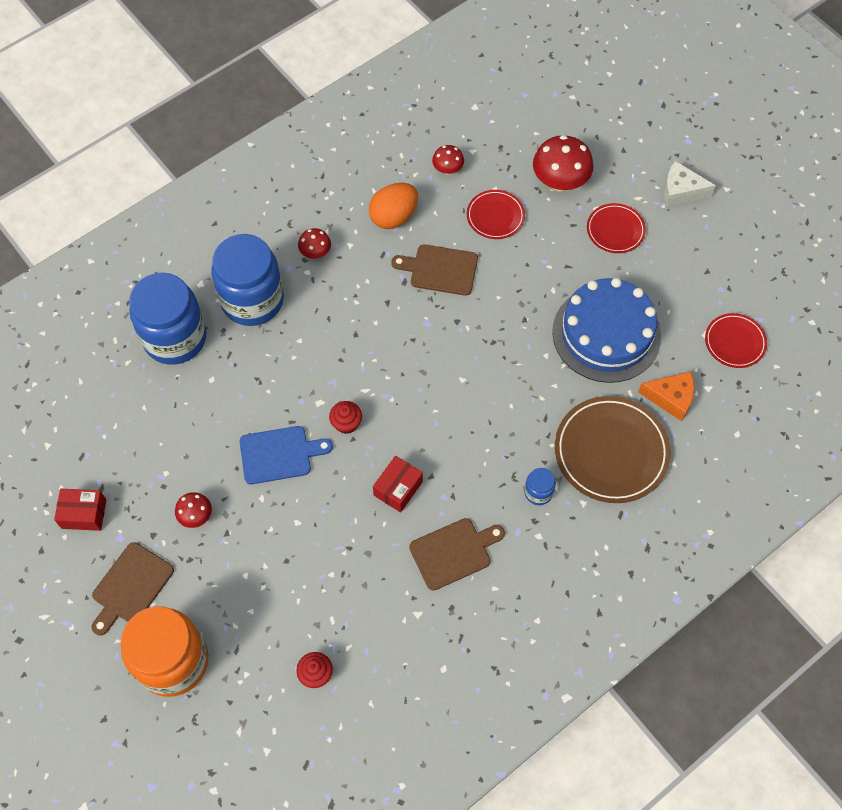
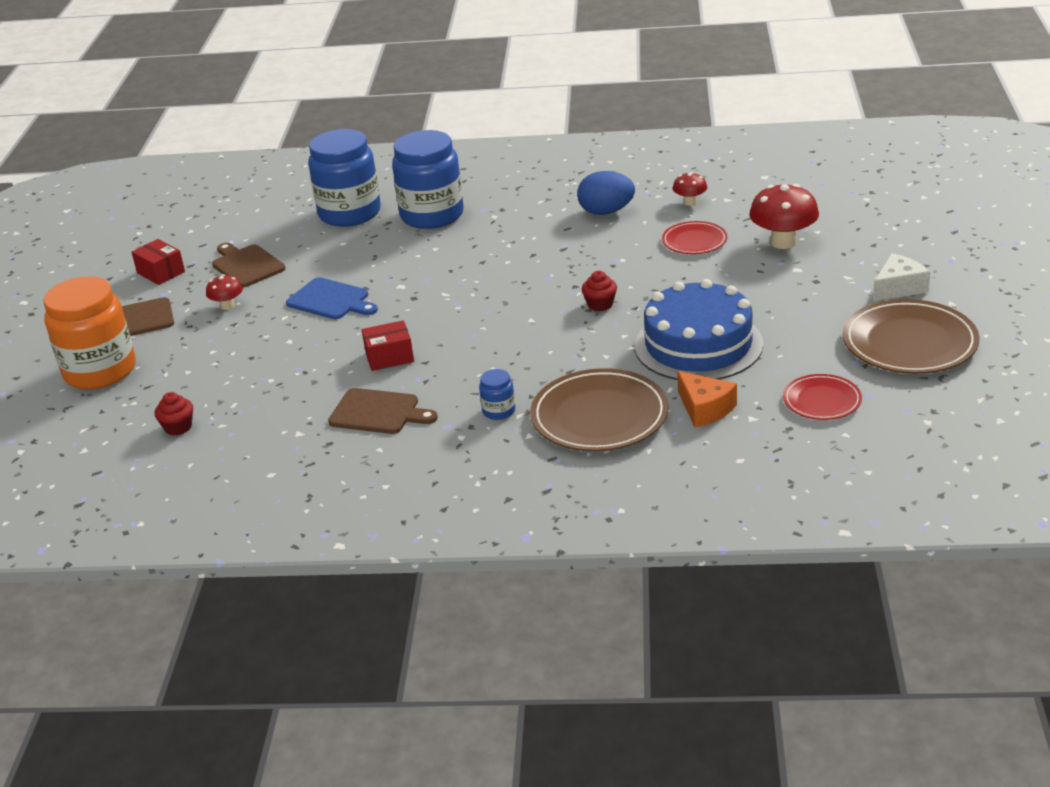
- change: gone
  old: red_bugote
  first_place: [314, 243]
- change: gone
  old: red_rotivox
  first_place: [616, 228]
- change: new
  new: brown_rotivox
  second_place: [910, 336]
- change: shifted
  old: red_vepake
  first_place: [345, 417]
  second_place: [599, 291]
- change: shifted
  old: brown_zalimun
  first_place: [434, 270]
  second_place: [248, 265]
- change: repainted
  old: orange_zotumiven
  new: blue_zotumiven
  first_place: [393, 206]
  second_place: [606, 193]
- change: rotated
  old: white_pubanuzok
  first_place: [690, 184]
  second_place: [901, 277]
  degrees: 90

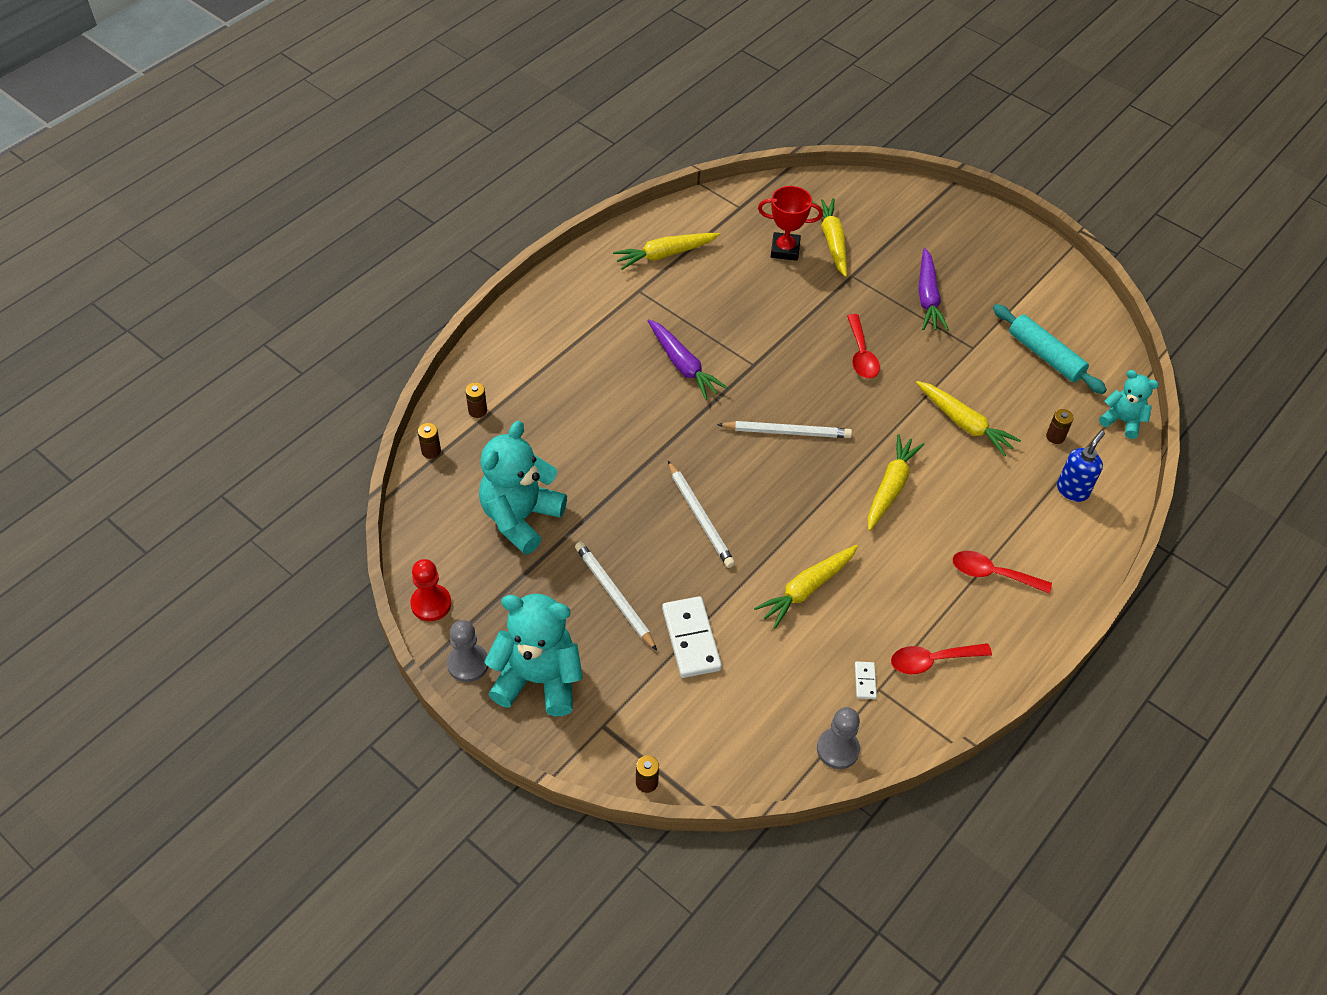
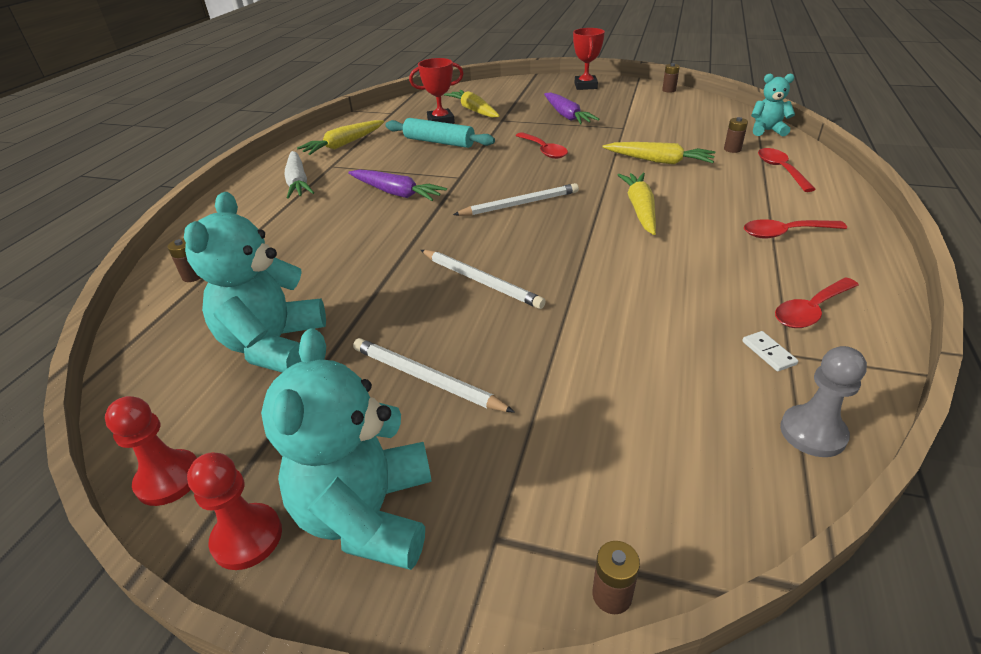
- change: gone
  old: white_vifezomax
  first_place: [692, 637]
- change: gone
  old: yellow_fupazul
  first_place: [806, 587]
- change: new
  new: white_fupazul
  second_place: [299, 175]
- change: new
  new: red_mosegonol
  second_place: [589, 59]
- change: shifted
  old: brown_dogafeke
  first_place: [429, 441]
  second_place: [671, 78]
- change: shifted
  old: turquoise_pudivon
  first_place: [1050, 349]
  second_place: [440, 133]
- change: swapped
  old: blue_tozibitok
  new: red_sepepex
  first_place: [1081, 466]
  second_place: [787, 170]
- change: repainted
  old: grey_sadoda
  new: red_sadoda
  first_place: [467, 651]
  second_place: [234, 511]
- change: rotated
  old: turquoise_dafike
  first_place: [533, 655]
  second_place: [346, 449]
  degrees: -75

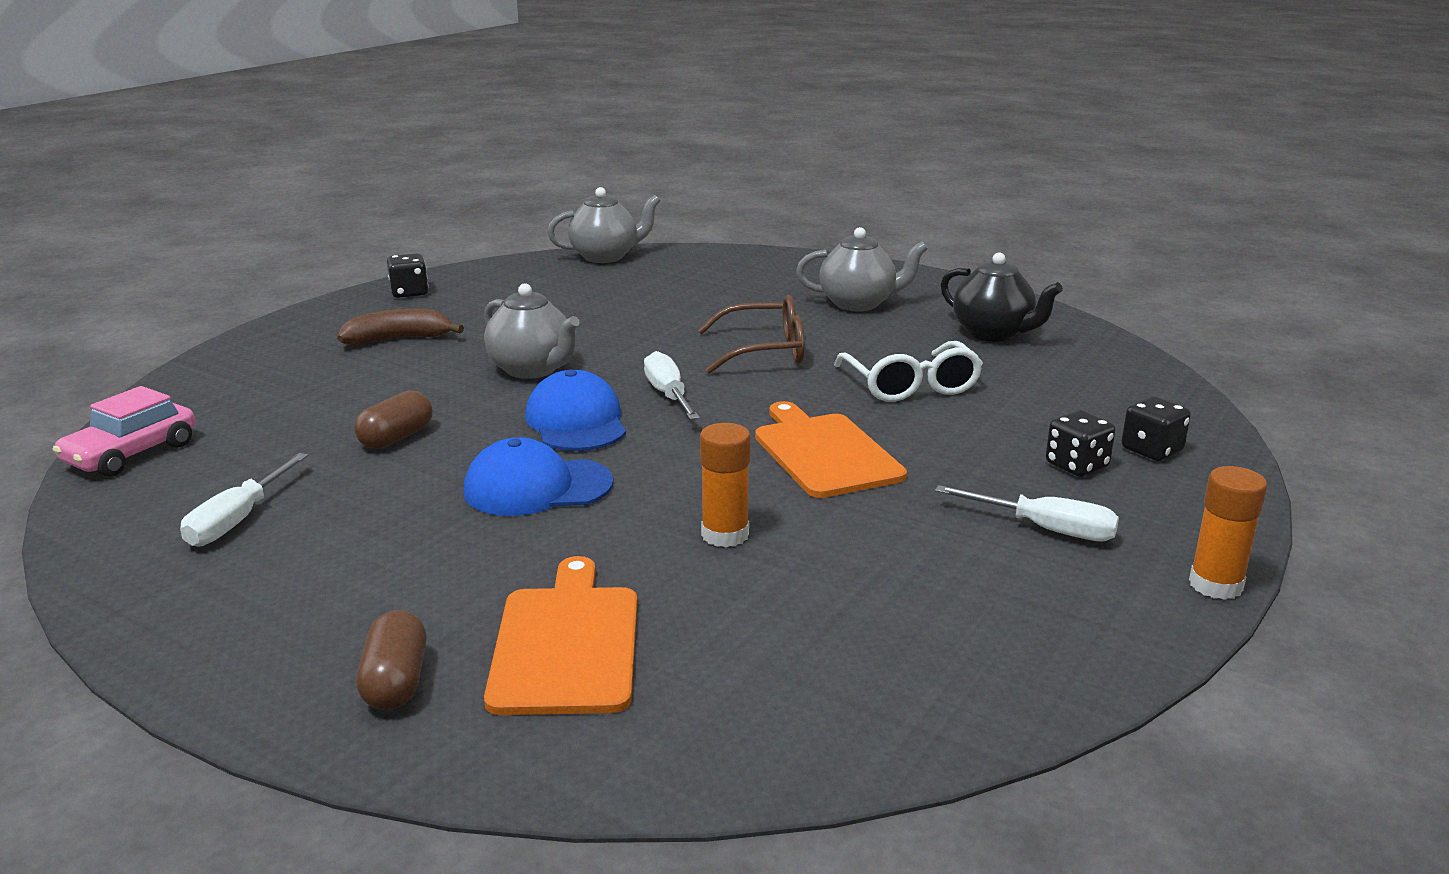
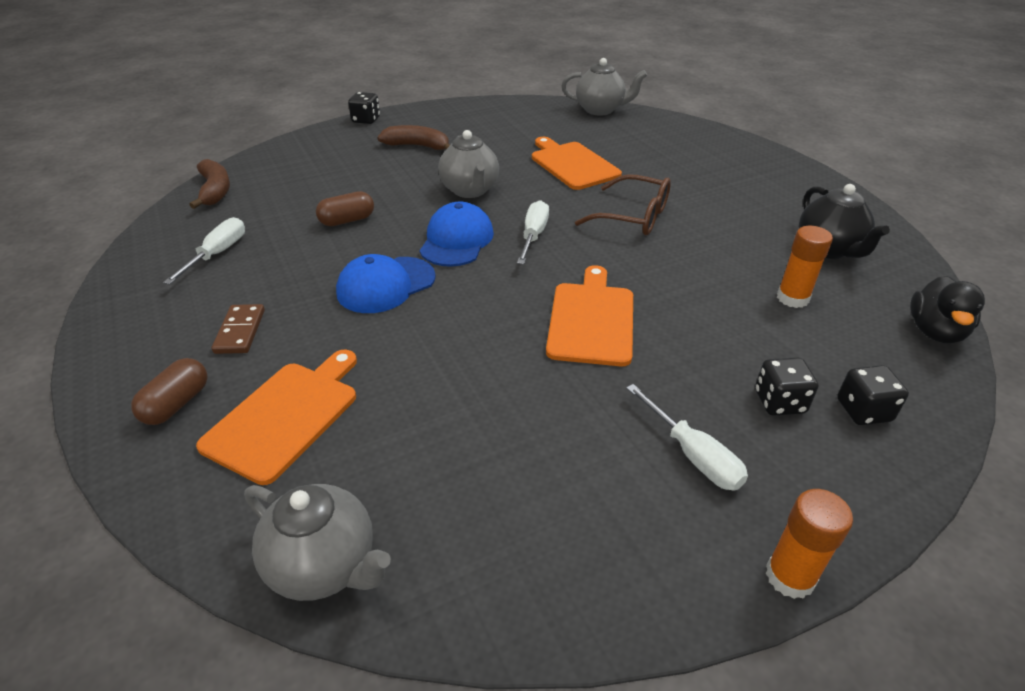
- change: gone
  old: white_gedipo
  first_place: [908, 371]
- change: new
  new: brown_vifezomax
  second_place: [238, 329]
- change: new
  new: orange_zalimun
  second_place: [577, 163]
- change: new
  new: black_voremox
  second_place: [947, 310]
- change: shifted
  old: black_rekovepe
  first_place: [408, 276]
  second_place: [364, 108]
- change: shifted
  old: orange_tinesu
  first_place: [725, 485]
  second_place: [805, 267]
- change: shifted
  old: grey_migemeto
  first_place: [862, 269]
  second_place: [317, 542]
- change: swapped
  old: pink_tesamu
  new: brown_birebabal
  first_place: [124, 431]
  second_place: [210, 184]
- change: rotated
  old: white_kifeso
  first_place: [244, 500]
  second_place: [204, 251]
  degrees: 150
- change: rotated
  old: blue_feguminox
  first_place: [539, 476]
  second_place: [386, 283]
  degrees: -60

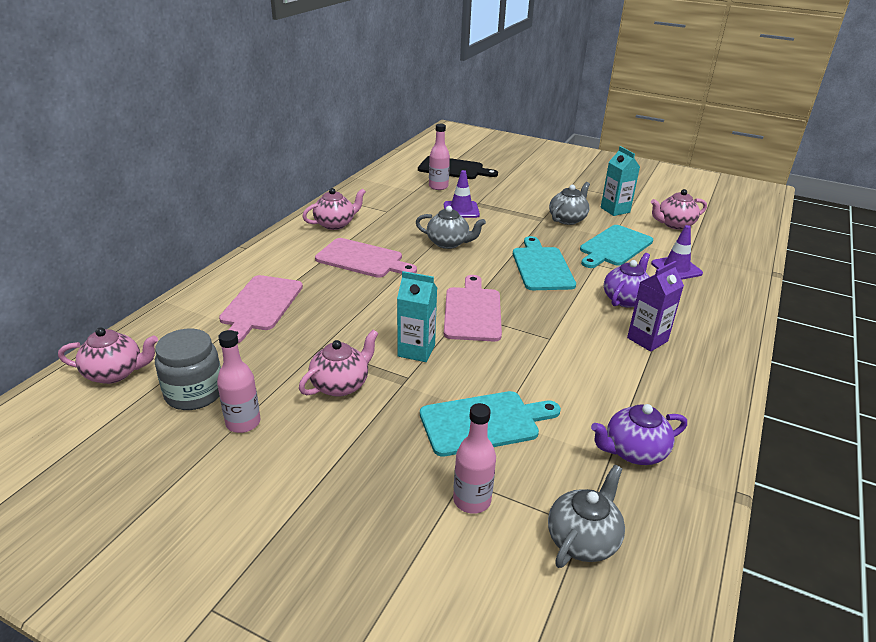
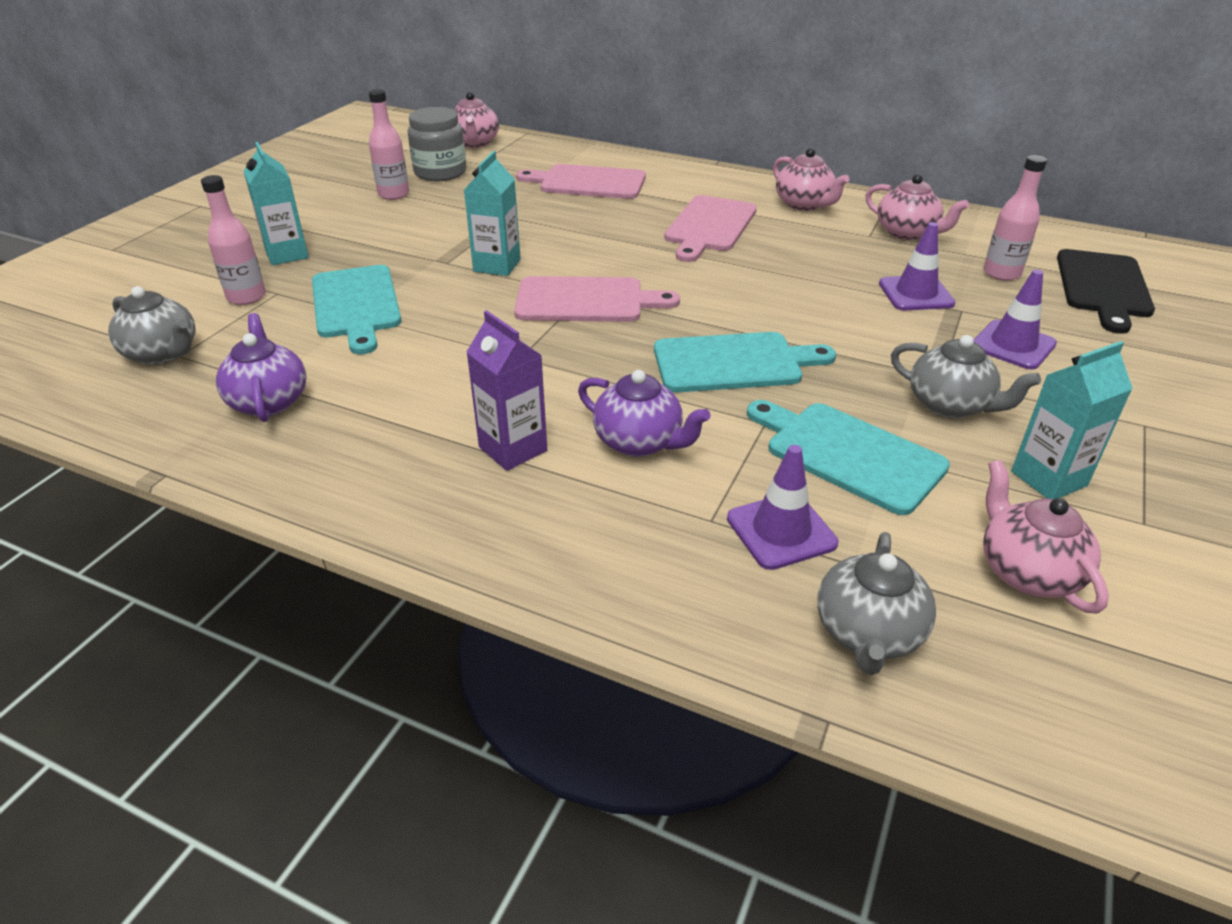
- change: new
  new: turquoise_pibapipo
  second_place: [276, 203]
- change: new
  new: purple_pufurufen
  second_place: [1015, 320]
- change: shifted
  old: pink_migemeto
  first_place: [338, 363]
  second_place: [917, 207]
- change: shifted
  old: grey_migemeto
  first_place: [451, 227]
  second_place: [876, 603]

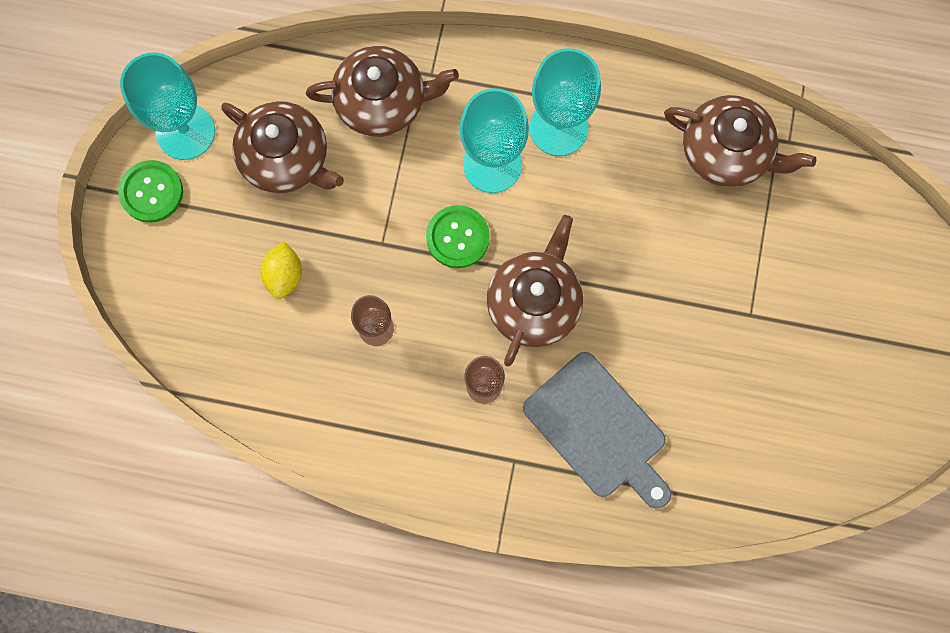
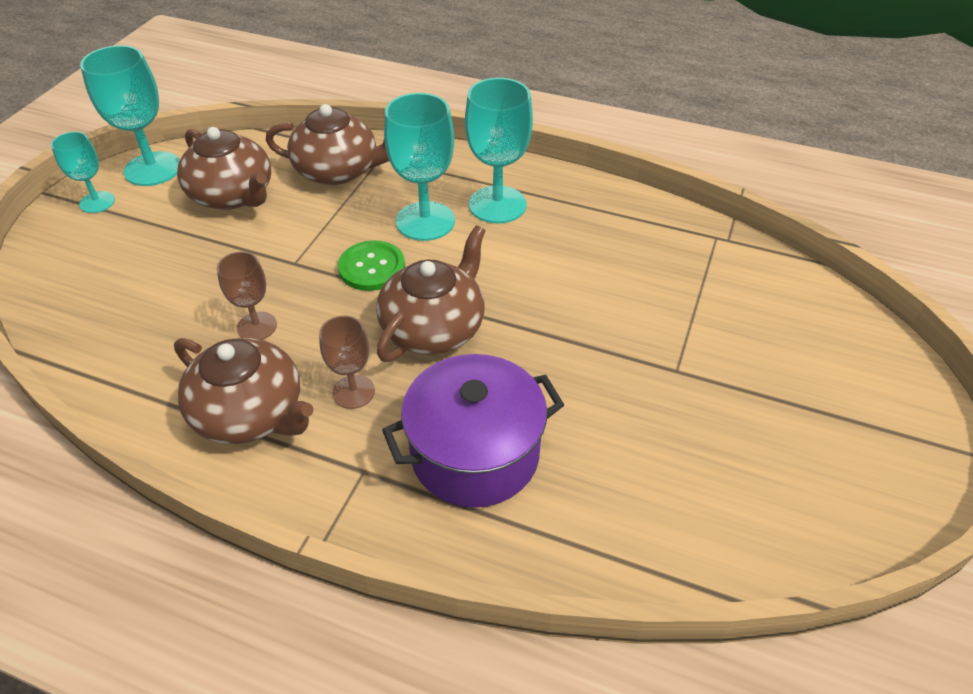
- change: gone
  old: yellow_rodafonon
  first_place: [281, 270]
- change: shifted
  old: brown_migemeto
  first_place: [740, 141]
  second_place: [244, 391]
- change: swapped
  old: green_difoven
  new: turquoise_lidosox
  first_place: [150, 191]
  second_place: [83, 172]
- change: swapped
  old: grey_zalimun
  new: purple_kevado
  first_place: [597, 430]
  second_place: [473, 431]

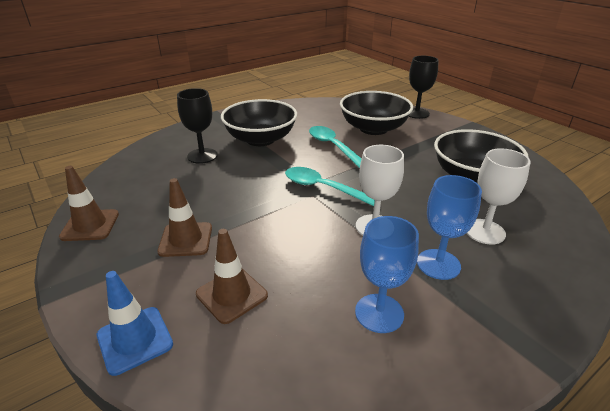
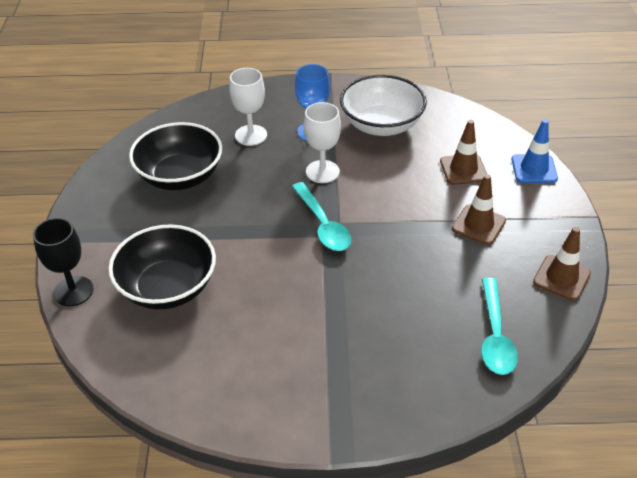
- change: gone
  old: black_lidosox
  first_place: [197, 126]
- change: gone
  old: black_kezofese
  first_place: [259, 122]
- change: shifted
  old: turquoise_sepepex
  first_place: [335, 147]
  second_place: [499, 326]
- change: swapped
  old: blue_lidosox
  new: white_kezofese
  first_place: [387, 274]
  second_place: [383, 105]

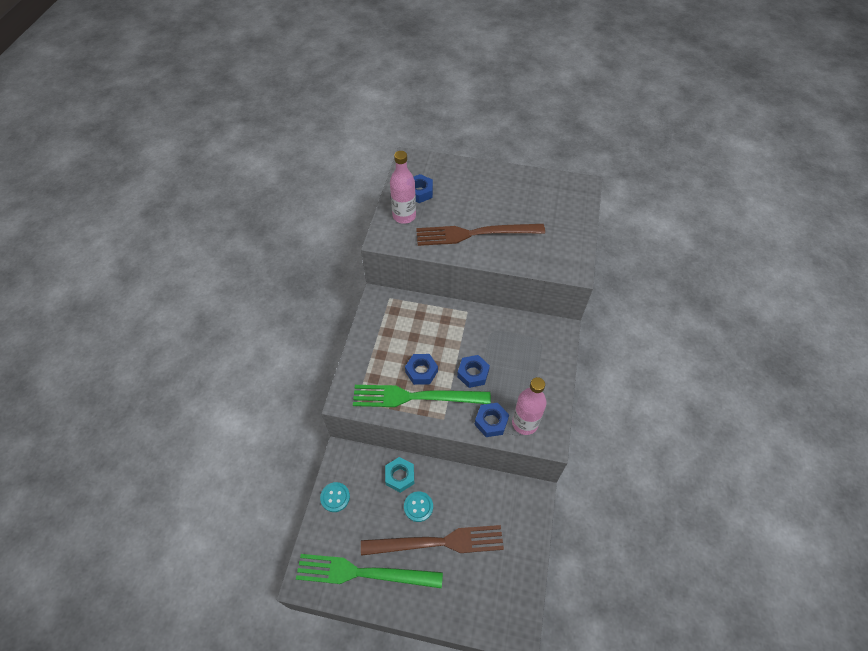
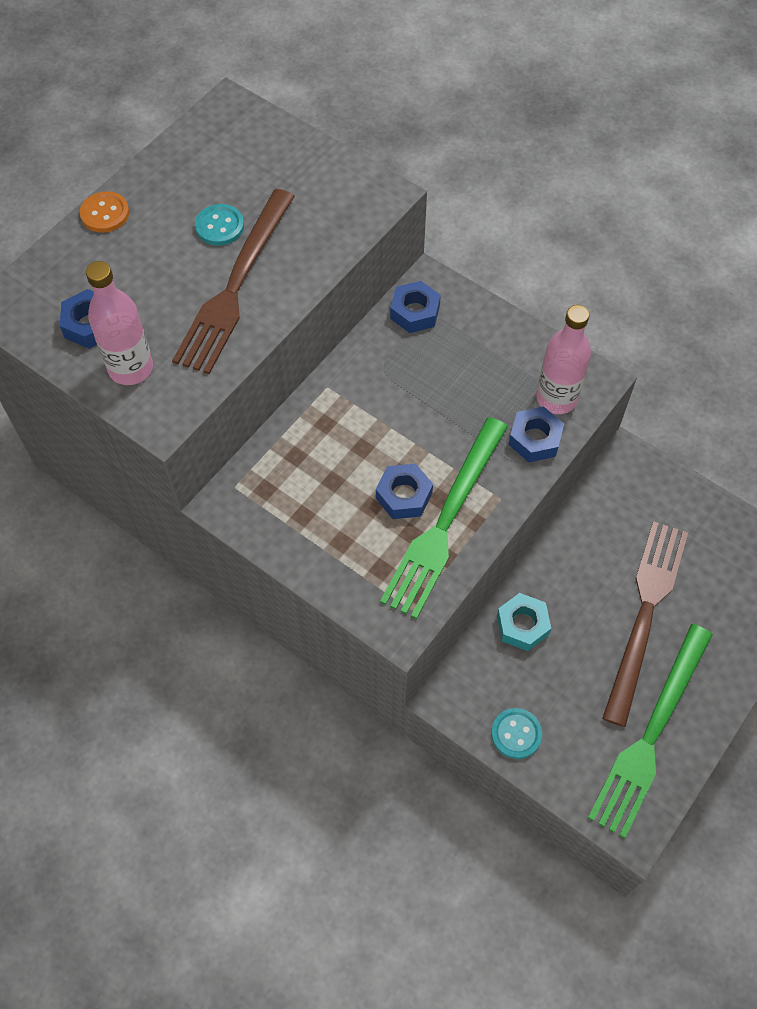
- change: new
  new: orange_difoven
  second_place: [104, 212]
- change: shifted
  old: turquoise_difoven
  first_place: [418, 506]
  second_place: [219, 225]
- change: shifted
  old: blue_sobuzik
  first_place: [473, 371]
  second_place: [415, 307]

